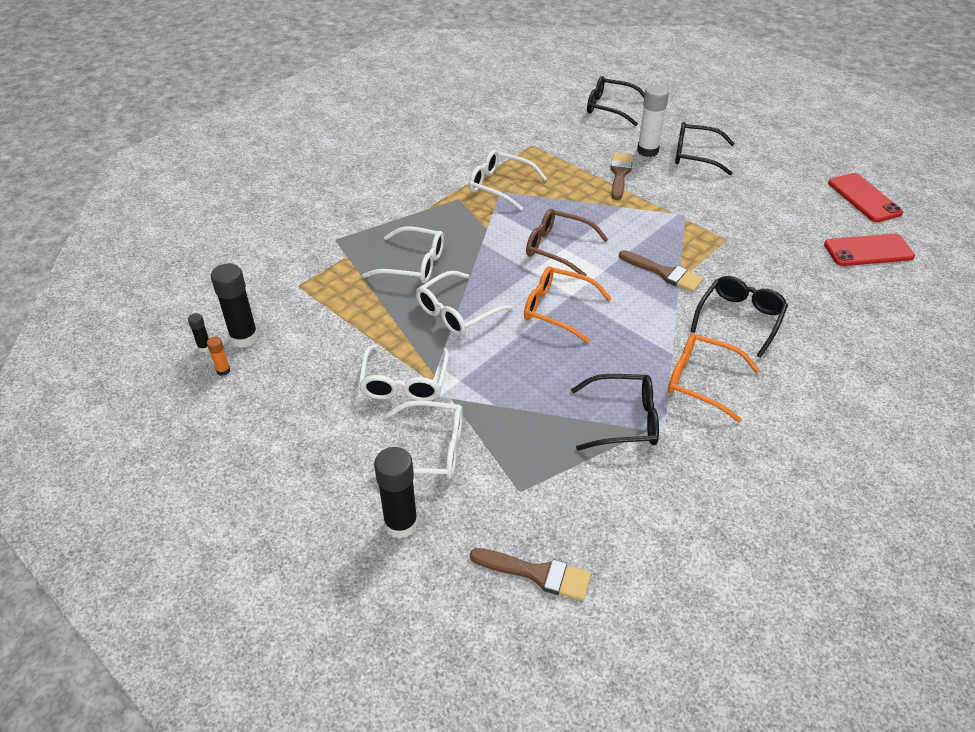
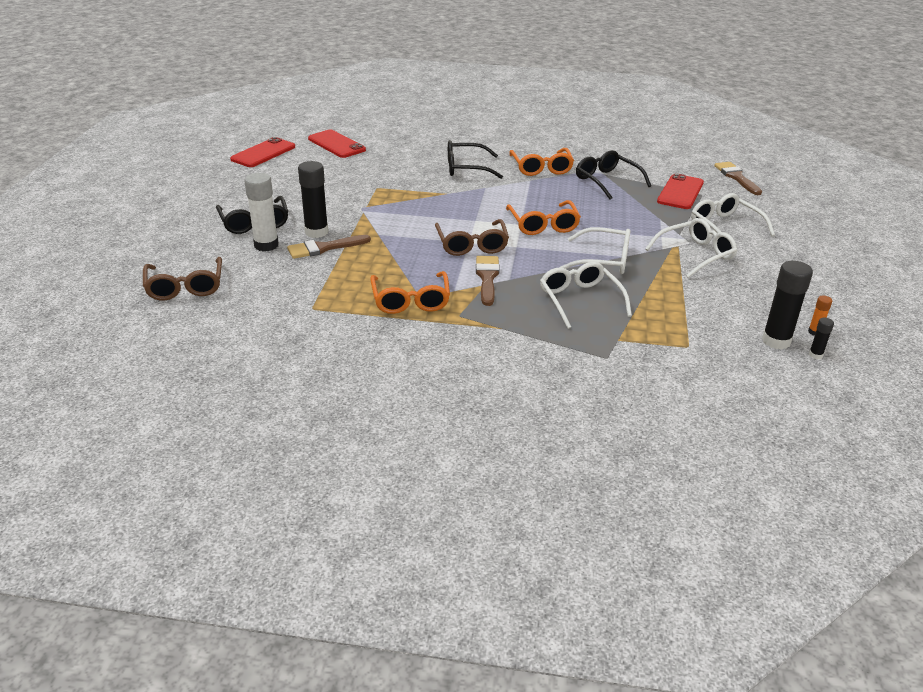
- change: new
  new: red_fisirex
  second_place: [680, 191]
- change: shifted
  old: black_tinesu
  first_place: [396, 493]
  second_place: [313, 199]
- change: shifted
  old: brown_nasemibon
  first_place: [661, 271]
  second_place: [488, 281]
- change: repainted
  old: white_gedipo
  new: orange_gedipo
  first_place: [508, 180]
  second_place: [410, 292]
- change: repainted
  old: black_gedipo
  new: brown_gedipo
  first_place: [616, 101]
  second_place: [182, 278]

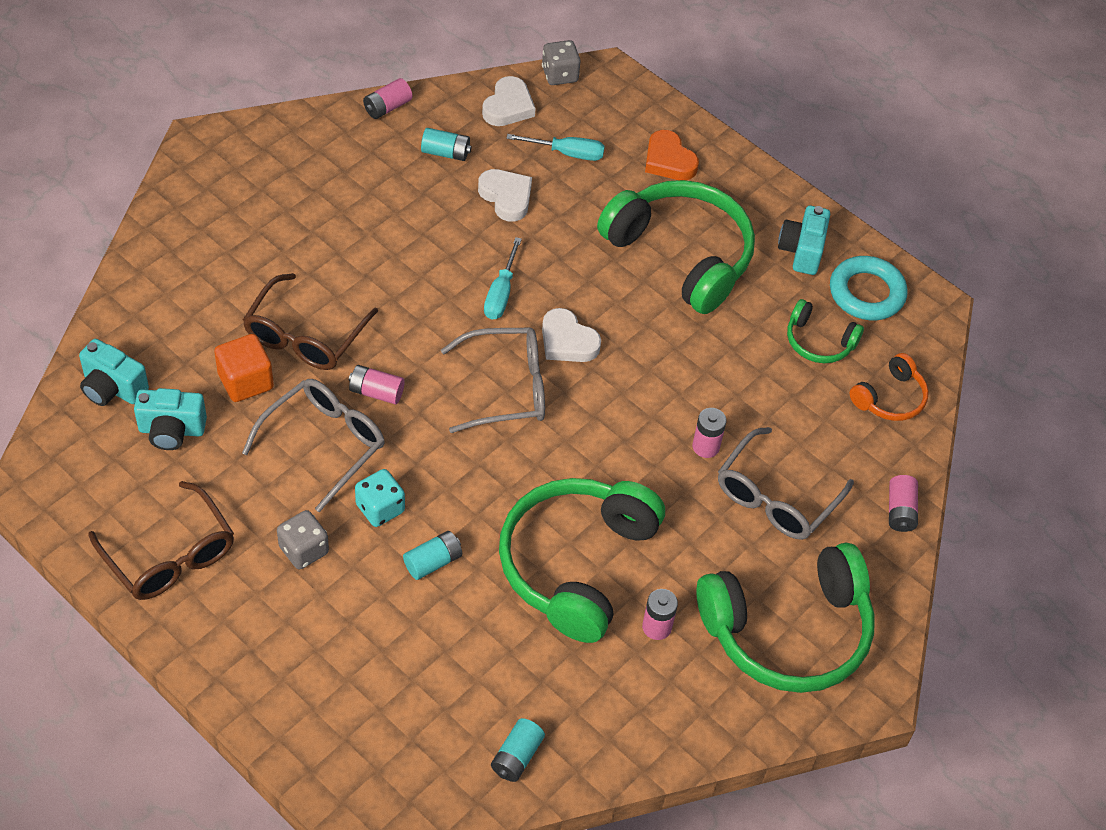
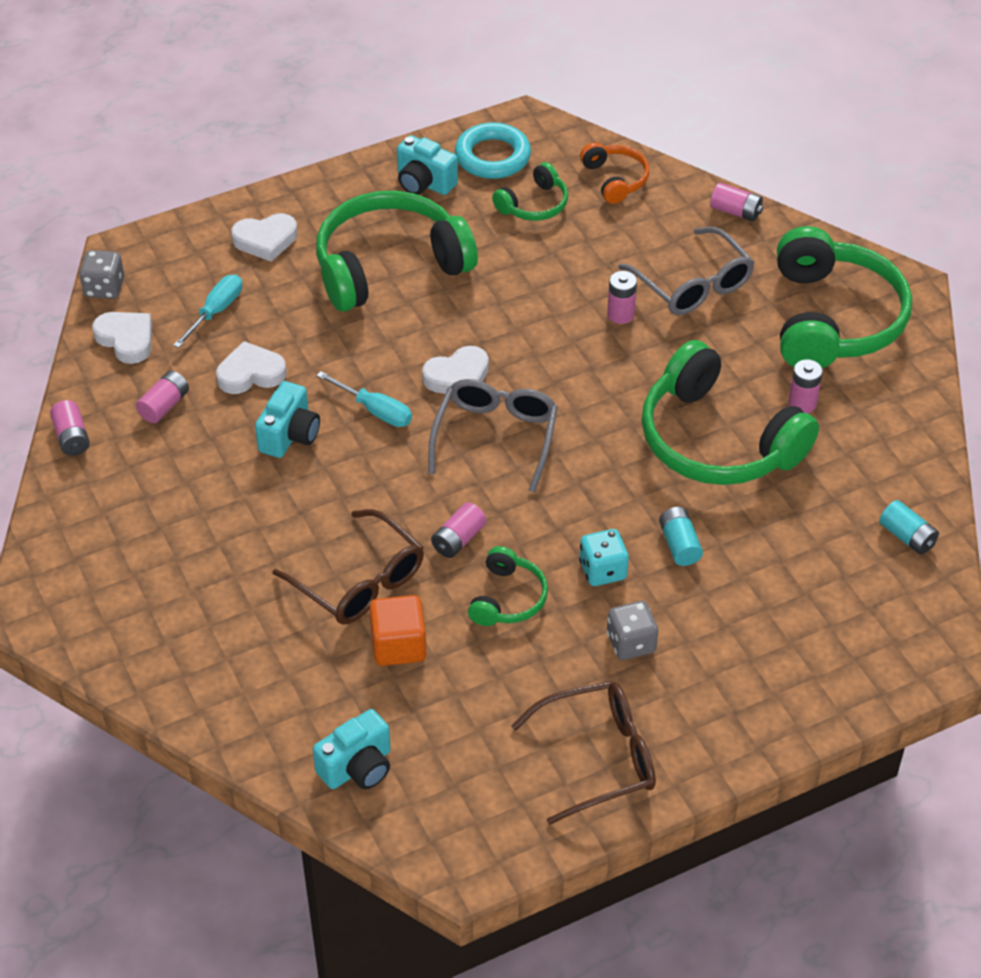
- change: shifted
  old: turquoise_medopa
  first_place: [170, 419]
  second_place: [287, 419]
- change: swapped
  old: grey_gedipo
  new: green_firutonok
  first_place: [313, 445]
  second_place: [508, 586]
- change: repainted
  old: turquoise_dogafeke
  new: pink_dogafeke
  first_place: [446, 144]
  second_place: [162, 397]
- change: repainted
  old: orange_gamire
  new: white_gamire
  first_place: [672, 155]
  second_place: [264, 237]

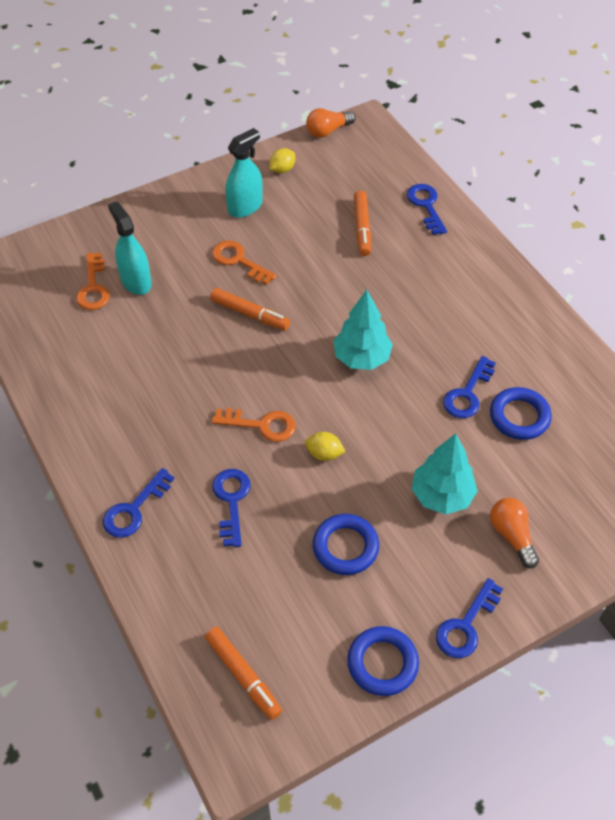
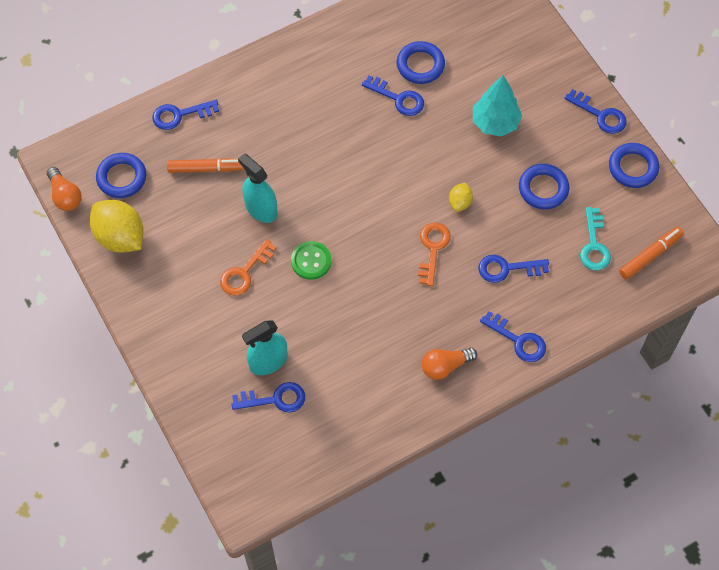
- change: gone
  old: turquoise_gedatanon
  first_place: [363, 330]
- change: new
  new: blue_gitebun
  second_place: [121, 175]
- change: new
  new: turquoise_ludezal
  second_place: [595, 238]
- change: shifted
  old: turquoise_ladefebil
  first_place: [244, 173]
  second_place: [257, 188]
- change: shifted
  old: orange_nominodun
  first_place: [514, 533]
  second_place: [449, 363]
- change: swapped
  old: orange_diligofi
  new: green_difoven
  first_place: [250, 309]
  second_place: [311, 260]
- change: repainted
  old: orange_ludezal
  new: blue_ludezal
  first_place: [93, 281]
  second_place: [268, 397]
- change: scaled
  old: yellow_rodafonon
  first_place: [282, 160]
  second_place: [117, 226]
  factor: 2.05

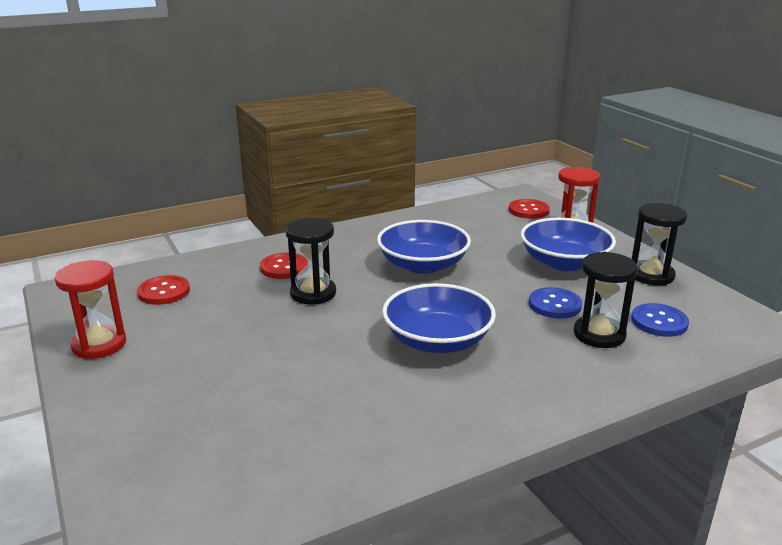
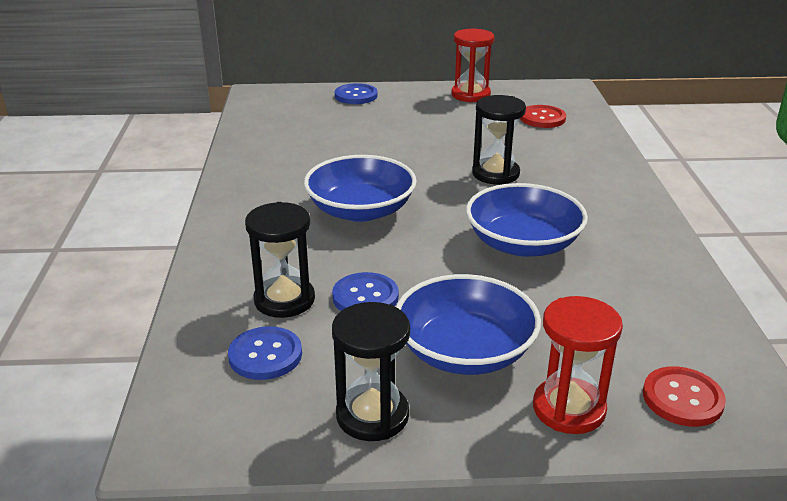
- change: gone
  old: red_difoven
  first_place: [284, 266]
- change: new
  new: blue_difoven
  second_place: [356, 93]

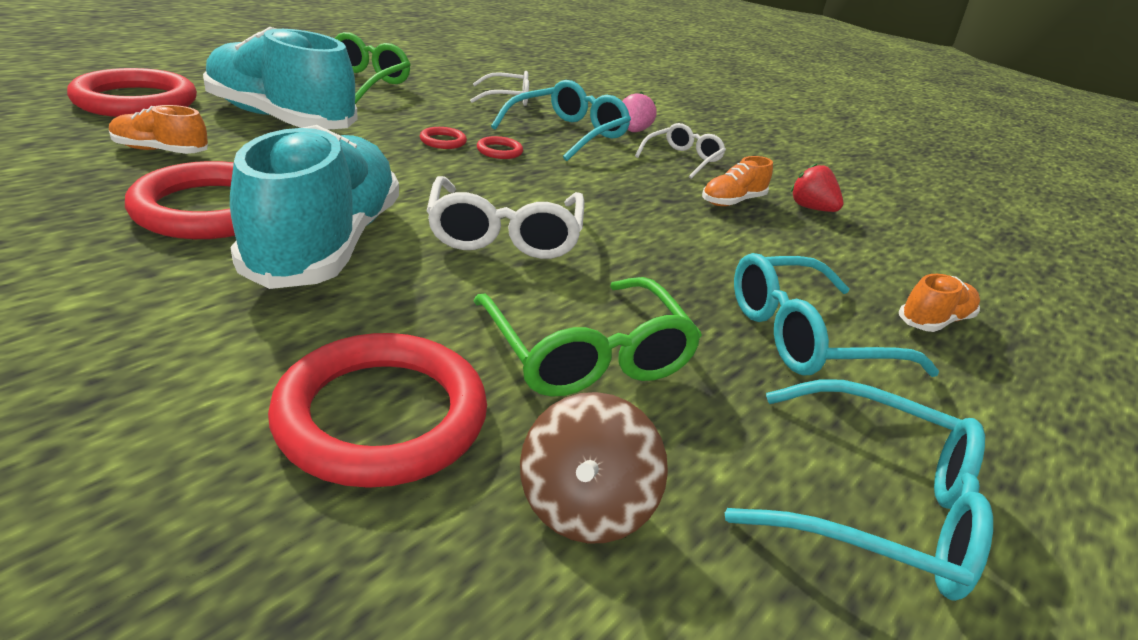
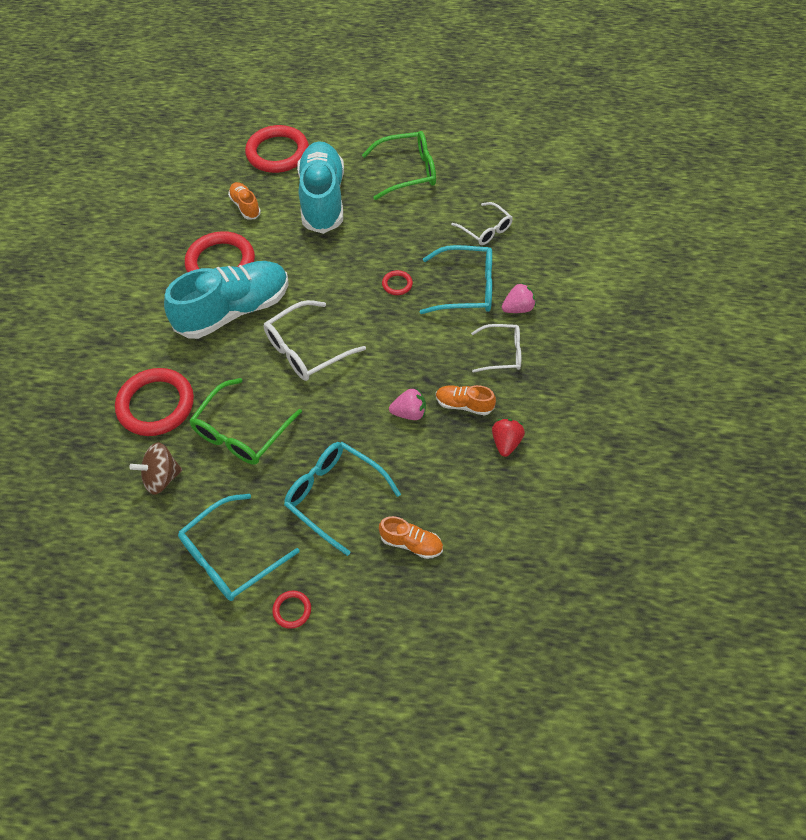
- change: new
  new: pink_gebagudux
  second_place: [407, 404]
- change: shifted
  old: red_gitebun
  first_place: [443, 138]
  second_place: [291, 609]
- change: rotated
  old: turquoise_gedipo
  first_place: [859, 490]
  second_place: [239, 547]
  degrees: 60

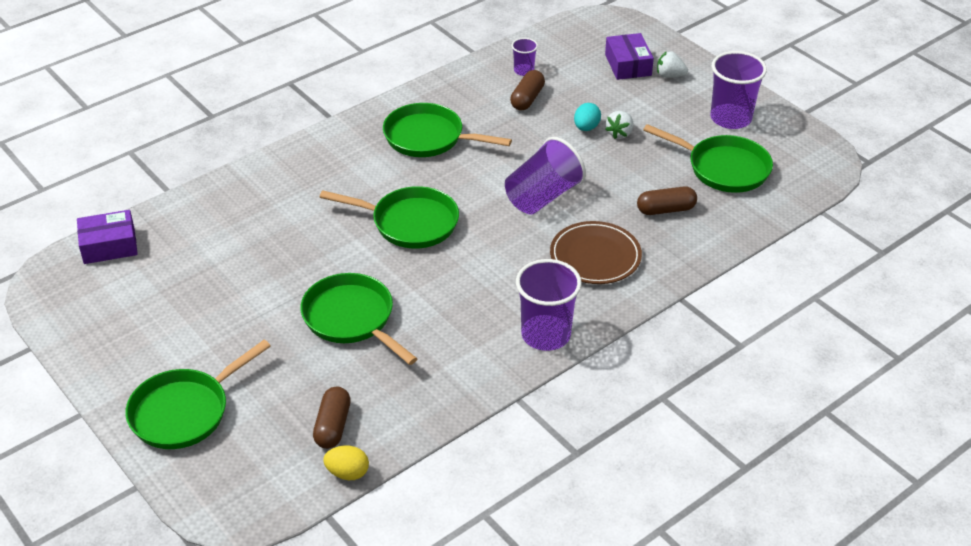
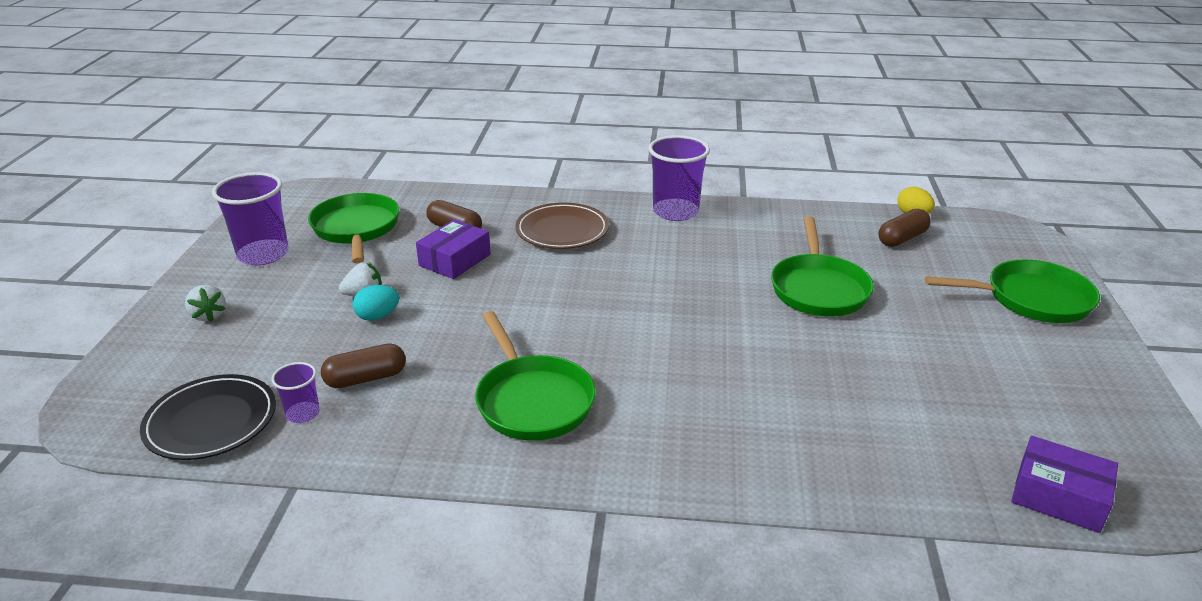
- change: gone
  old: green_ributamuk
  first_place: [389, 217]
- change: gone
  old: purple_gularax
  first_place: [545, 176]
- change: new
  new: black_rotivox
  second_place: [208, 417]
- change: shifted
  old: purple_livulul
  first_place: [629, 56]
  second_place: [453, 249]

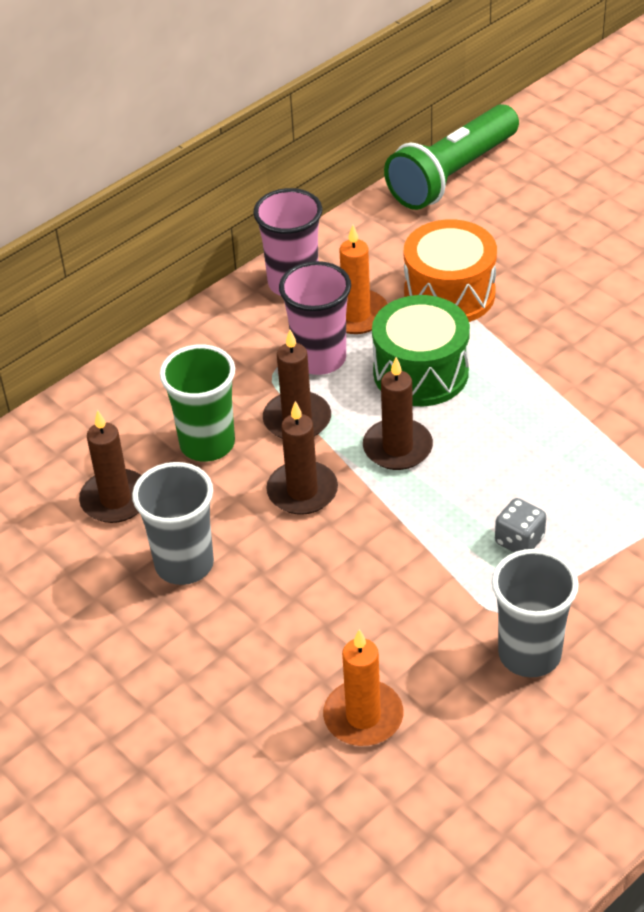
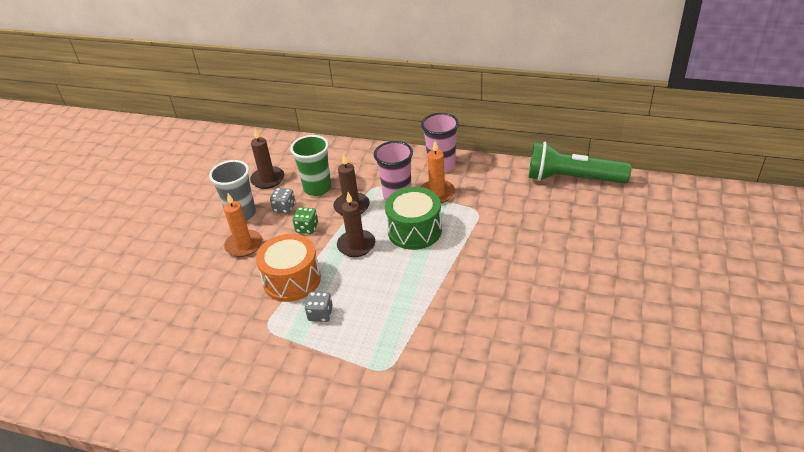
- change: gone
  old: grey_gularax
  first_place: [535, 613]
- change: new
  new: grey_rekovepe
  second_place: [282, 201]
- change: shifted
  old: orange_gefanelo
  first_place: [363, 687]
  second_place: [243, 225]
- change: shifted
  old: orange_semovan
  first_place: [450, 270]
  second_place: [288, 268]
- change: swapped
  old: brown_gefanelo
  new: green_rekovepe
  first_place: [302, 458]
  second_place: [305, 220]

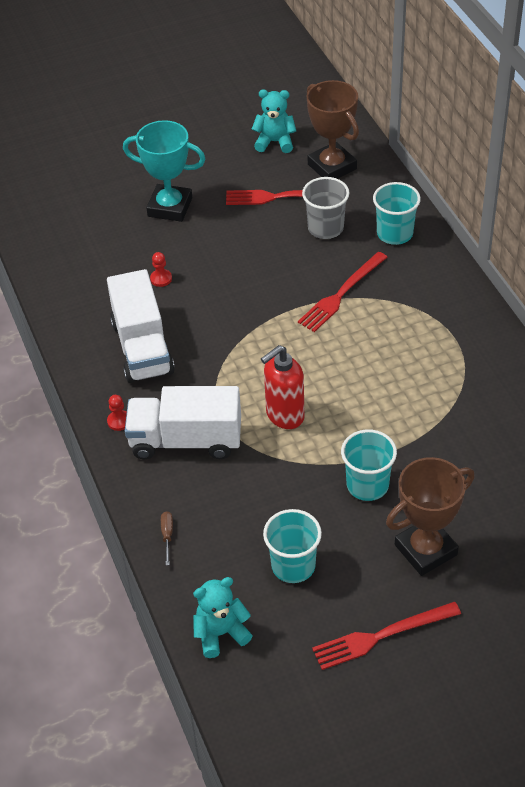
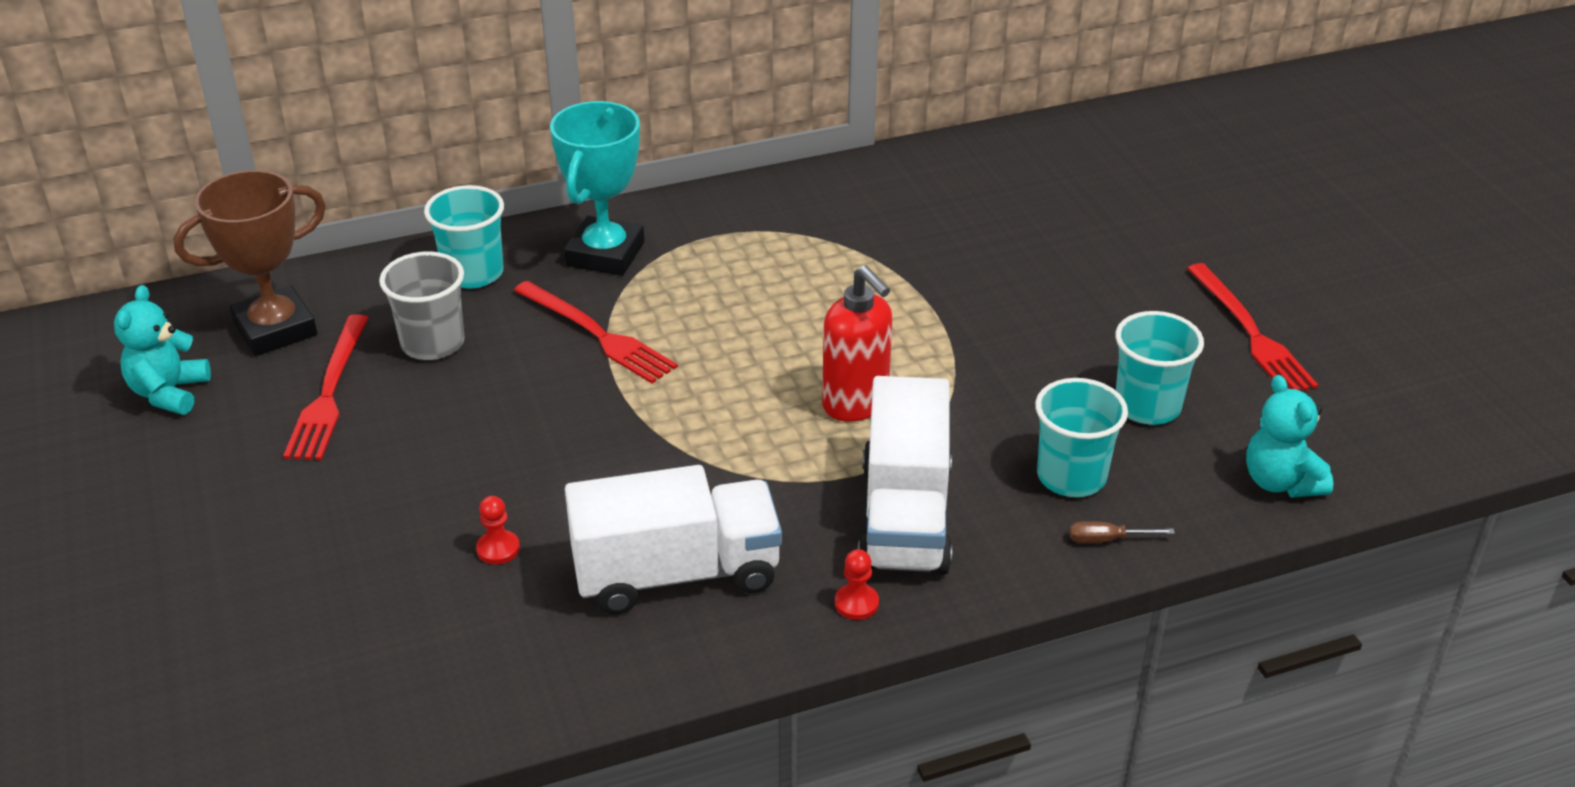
- change: gone
  old: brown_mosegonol
  first_place: [430, 516]
- change: shifted
  old: turquoise_mosegonol
  first_place: [164, 171]
  second_place: [597, 188]
- change: shifted
  old: turquoise_gularax
  first_place: [369, 465]
  second_place: [1081, 437]

